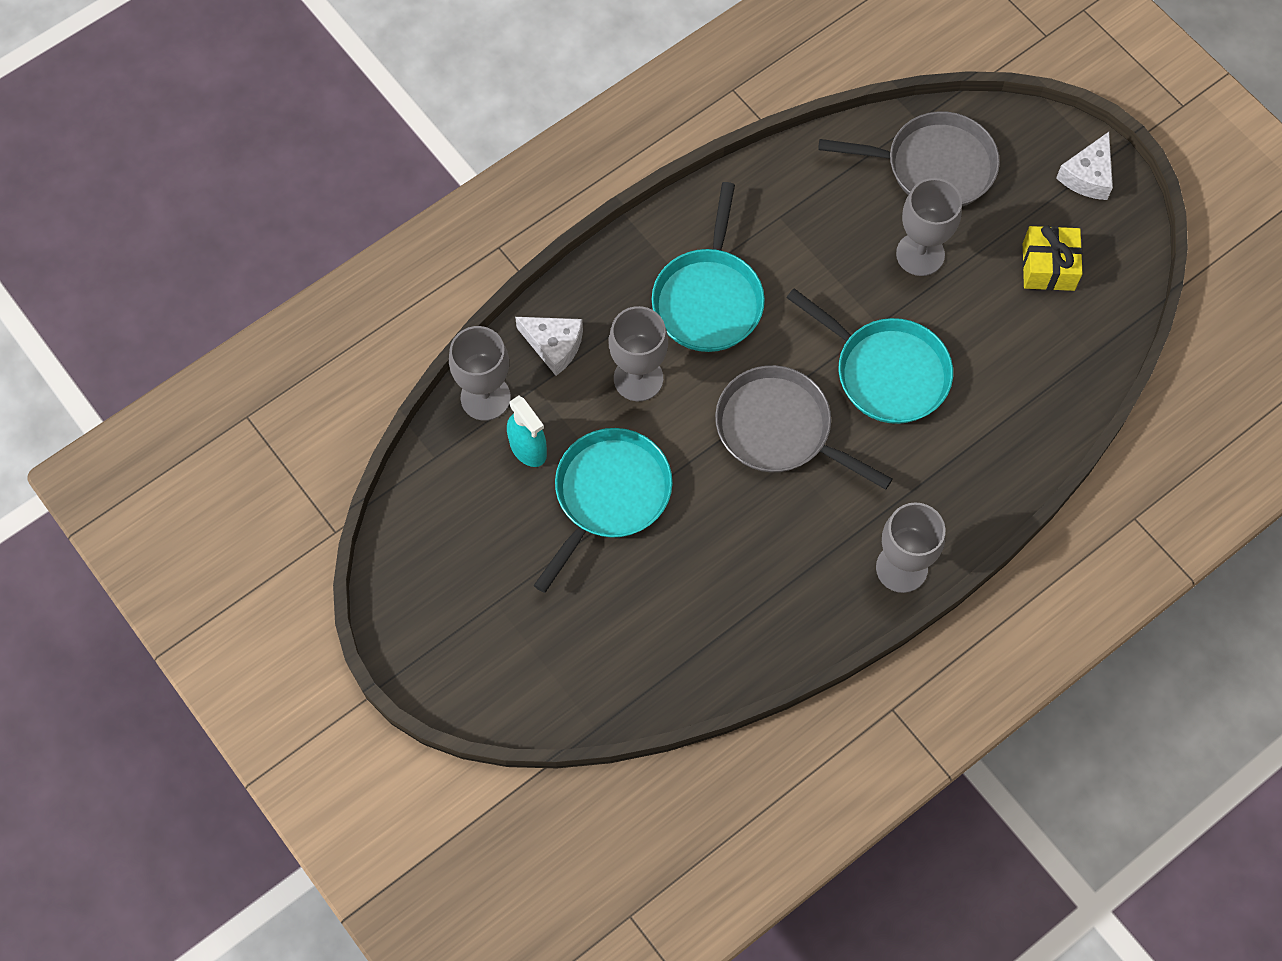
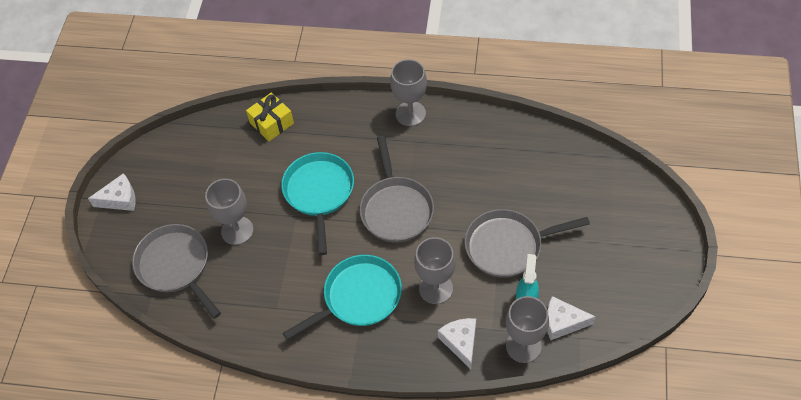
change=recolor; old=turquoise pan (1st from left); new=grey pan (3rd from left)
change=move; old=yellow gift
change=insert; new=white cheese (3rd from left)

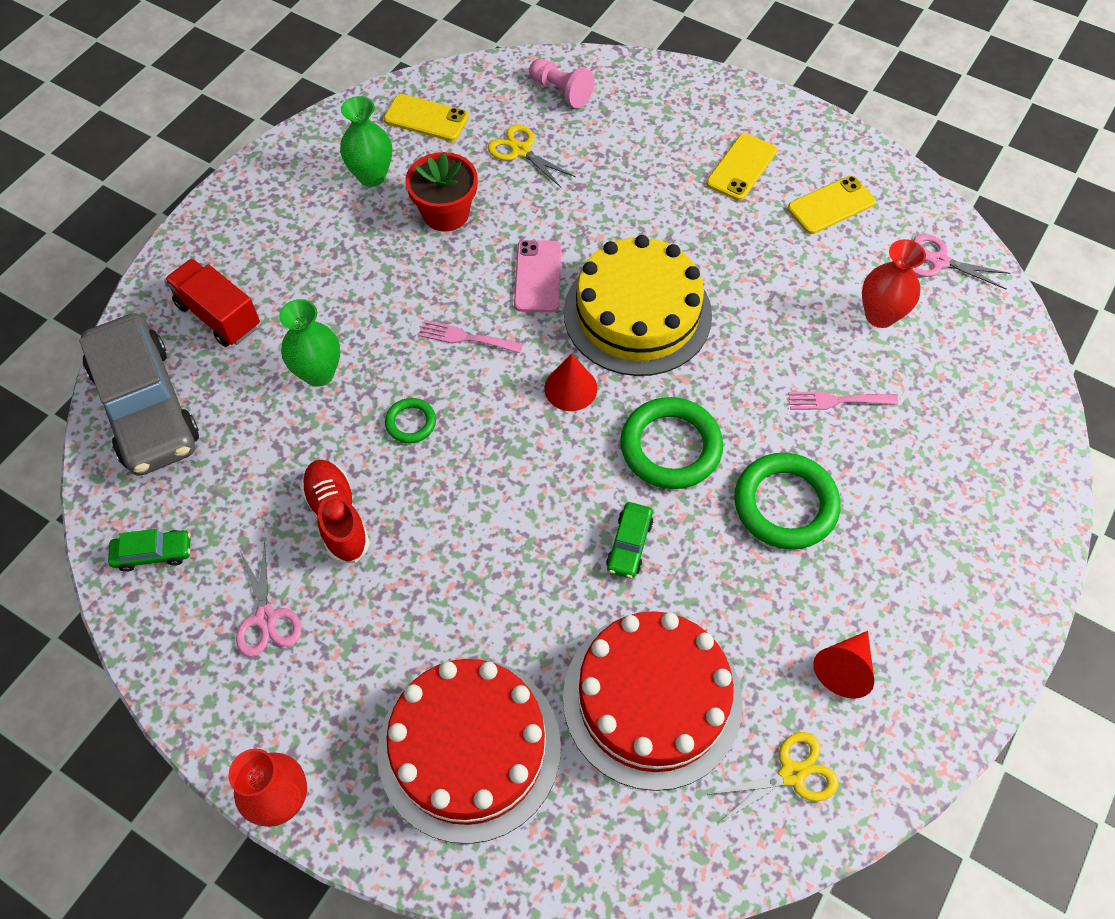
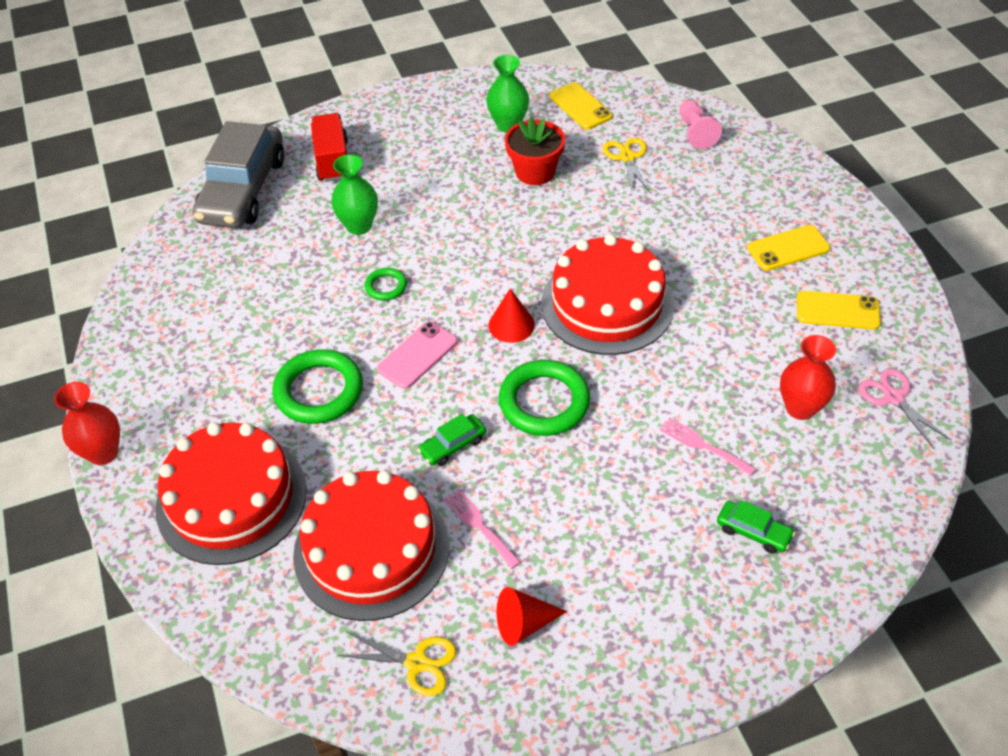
change=move; old=green car (1st from left in the first image); new=green car (2nd from left)
change=delete; old=pink scissors (1st from left)
change=delete; old=red shoe
change=move; old=pink fork (1st from left)
change=move; old=pink phone
change=recolor; old=yellow cake; new=red cake (3rd from left)
change=move; old=green ring (3rd from left in the first image); new=green ring (1st from left)

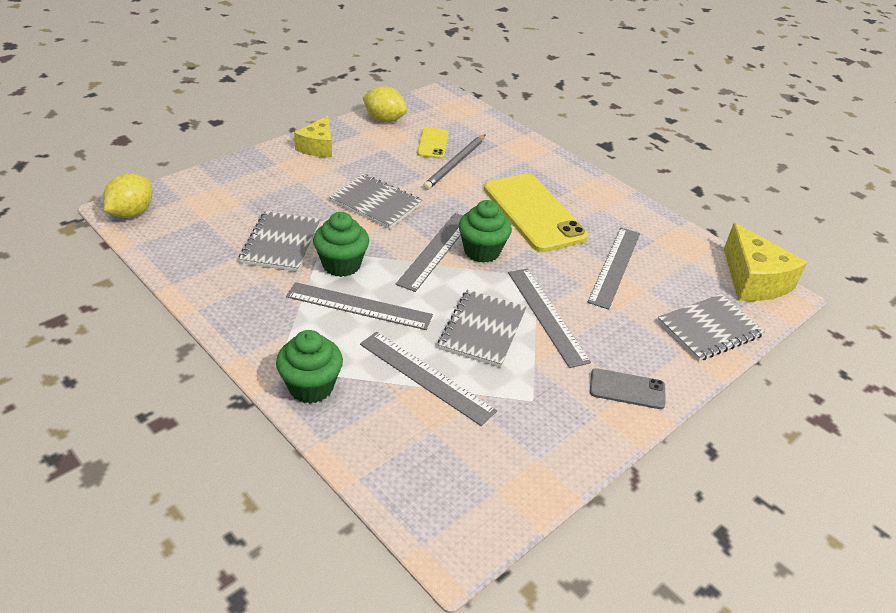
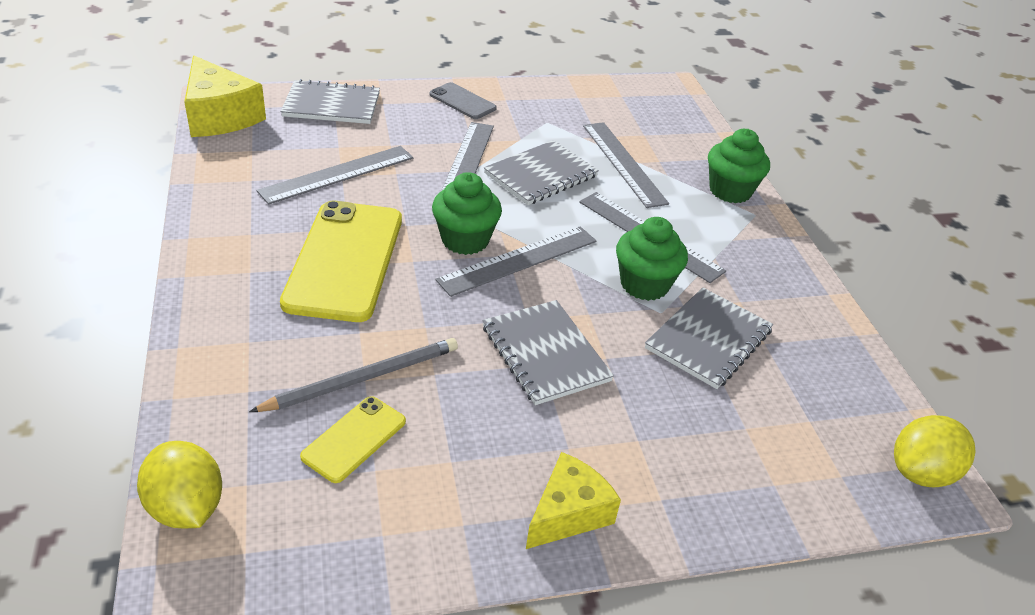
change=move; old=yellow lemon (2nd from left in the first image); new=yellow lemon (1st from left)
change=rotate; old=yellow cheese (2nd from left in the first image); degrees=135

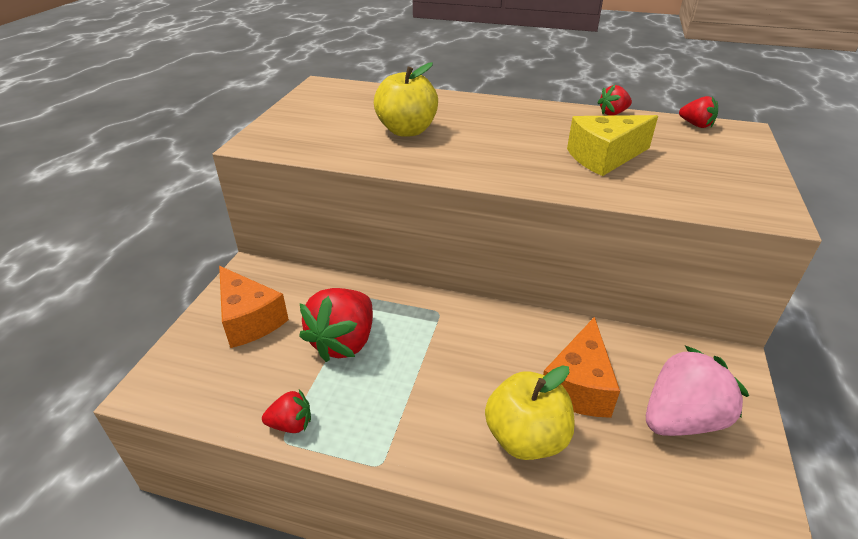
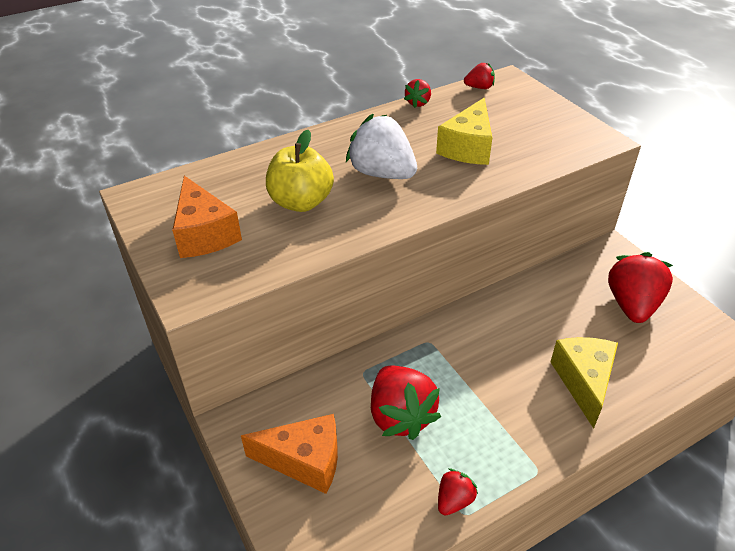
change=replace; old=yellow apple (2nd from left); new=yellow cheese (2nd from left)
change=move; old=orange cheese (2nd from left in the first image); new=orange cheese (1st from left)
change=recolor; old=pink strawberry; new=red strawberry (5th from left)
change=insert; new=white strawberry

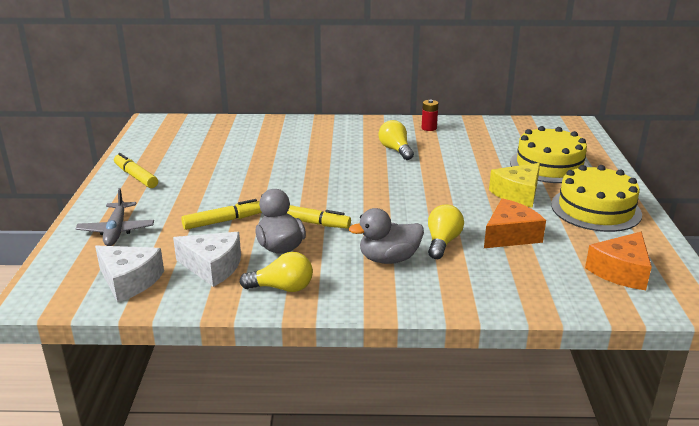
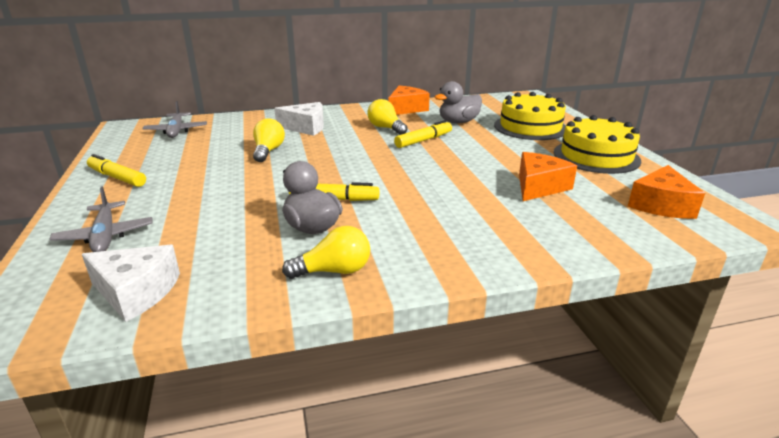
change=move; old=white cheese (2nd from left)
change=move; old=yellow marker (2nd from left in the first image); new=yellow marker (3rd from left)
change=move; old=grey duck (2nd from left)
change=replace; old=red battery; new=orange cheese (1st from left)
change=move; old=yellow light bulb (3rd from left in the first image); new=yellow light bulb (1st from left)
change=delete; old=yellow cheese
change=insert; new=grey plane (2nd from left)

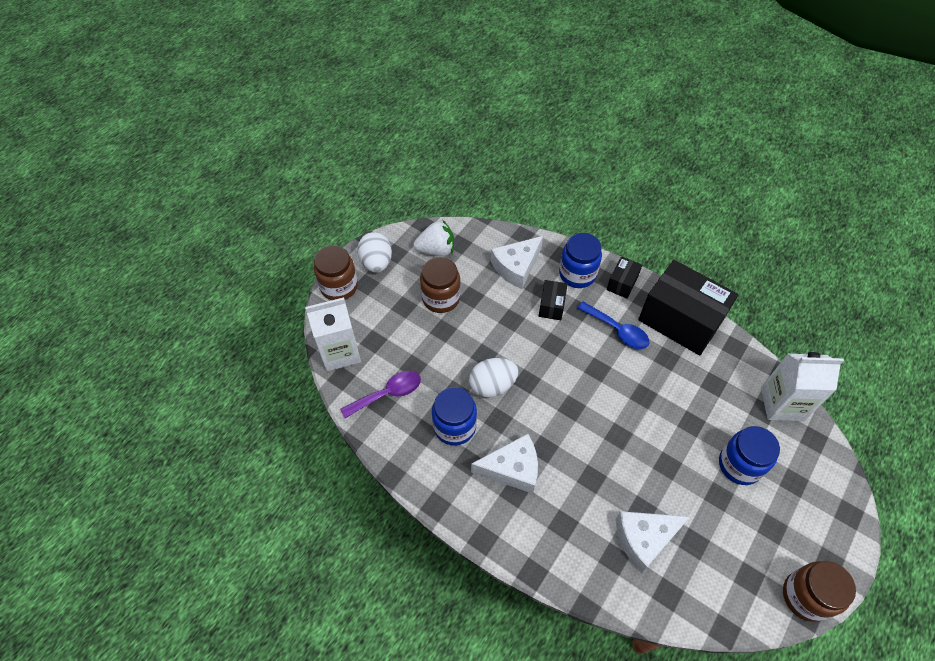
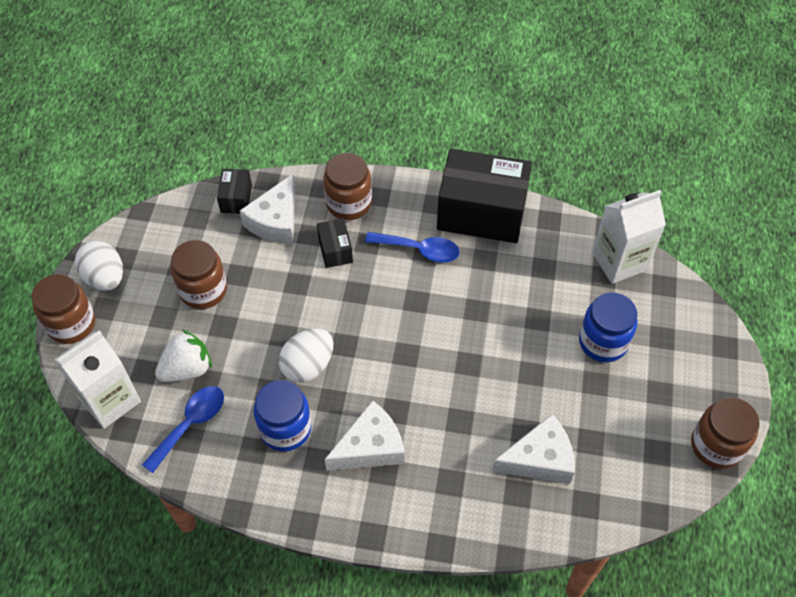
change=recolor; old=purple spoon; new=blue spoon (1st from left)
change=move; old=white strawberry
change=recolor; old=blue jar (2nd from left); new=brown jar (3rd from left)
change=move; old=black box (2nd from left in the first image); new=black box (1st from left)
change=rotate; old=white cheese (3rd from left); degrees=-150

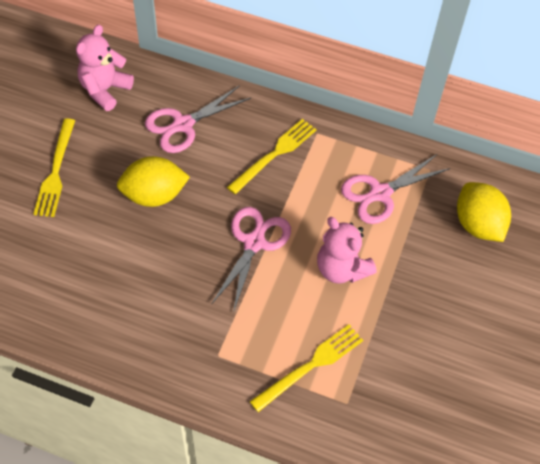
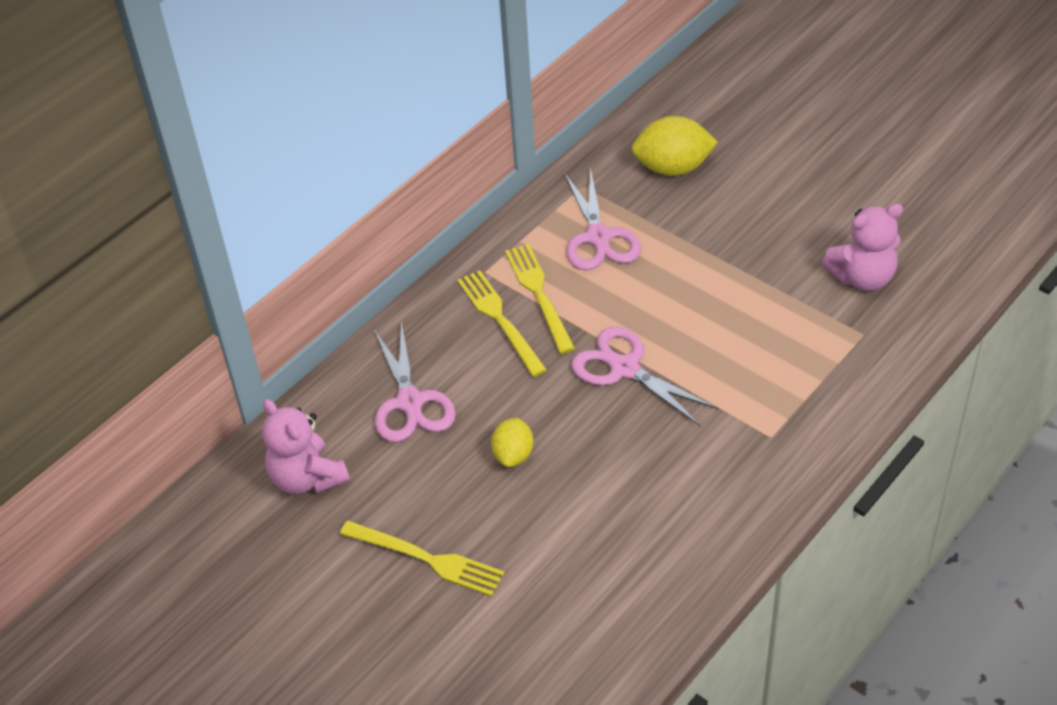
change=resize; old=yellow lemon (1st from left); factor=0.61
change=move; old=yellow fork (3rd from left)
change=move; old=pink teddy bear (2nd from left)

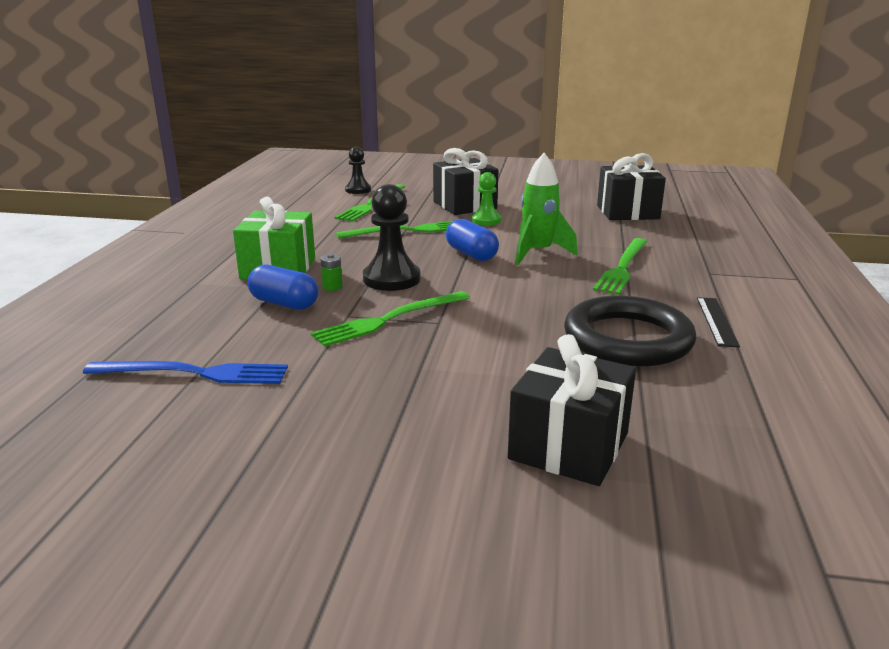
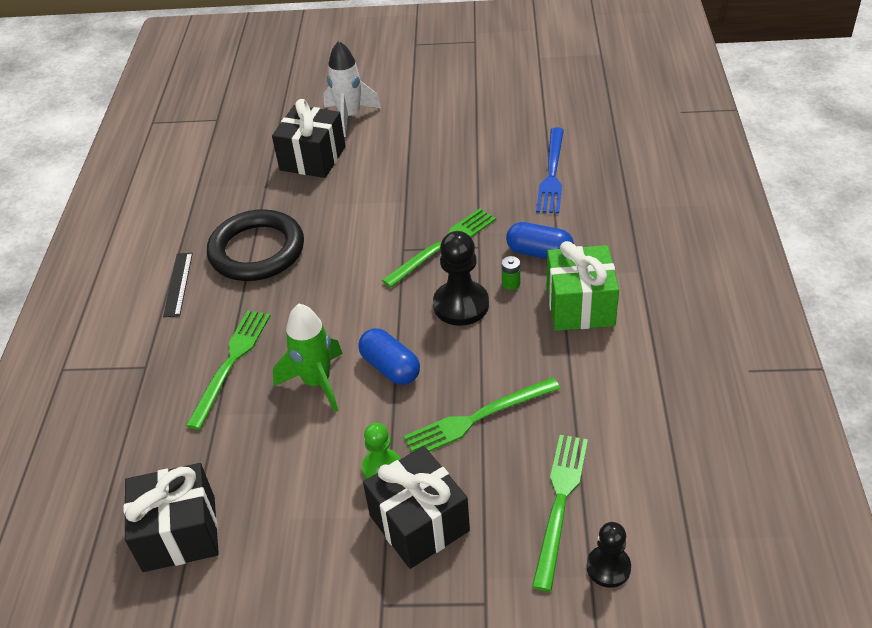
change=rotate; old=blue fork; degrees=-75
change=insert; new=white rocket

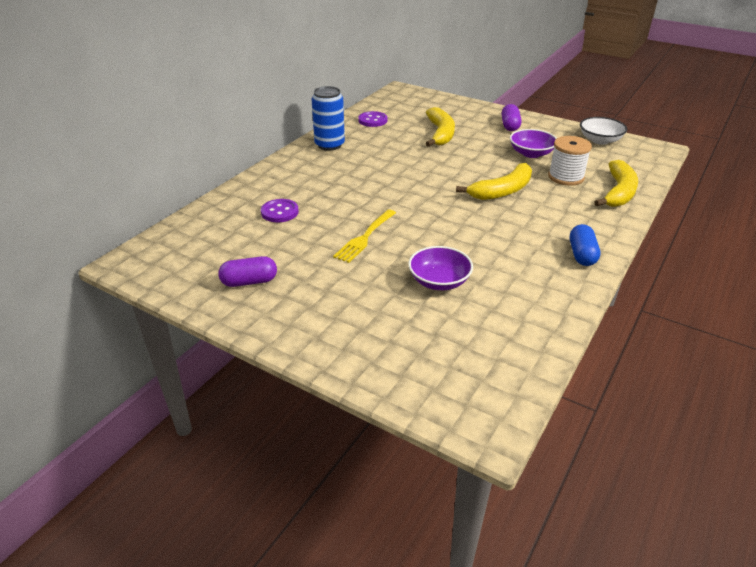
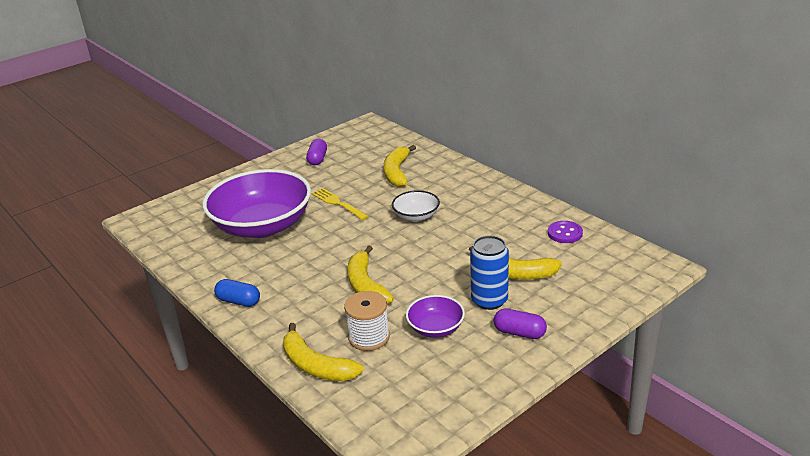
change=replace; old=purple button (1st from left); new=yellow banana (3rd from left)
change=move; old=blue can
change=resize; old=purple bowl (1st from left); factor=2.22
change=move; old=white bowl

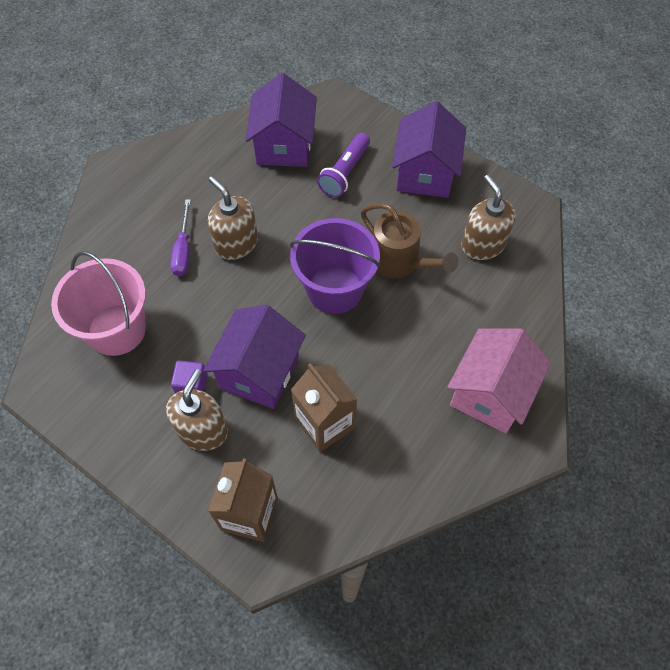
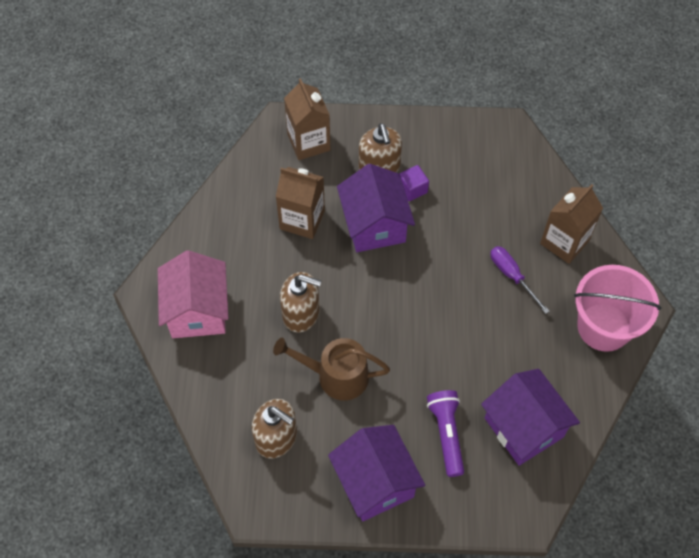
change=move; old=pink bucket
change=move; old=brown soap dispenser (2nd from left)
change=delete; old=purple bucket
change=insert; new=brown carton (3rd from left)

